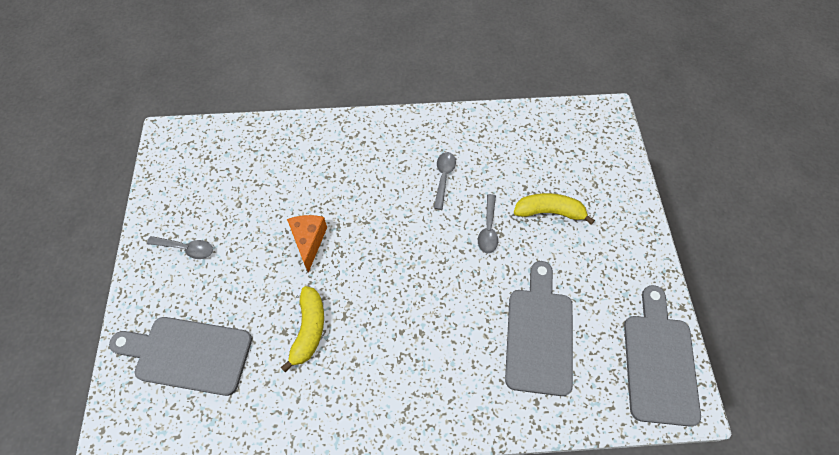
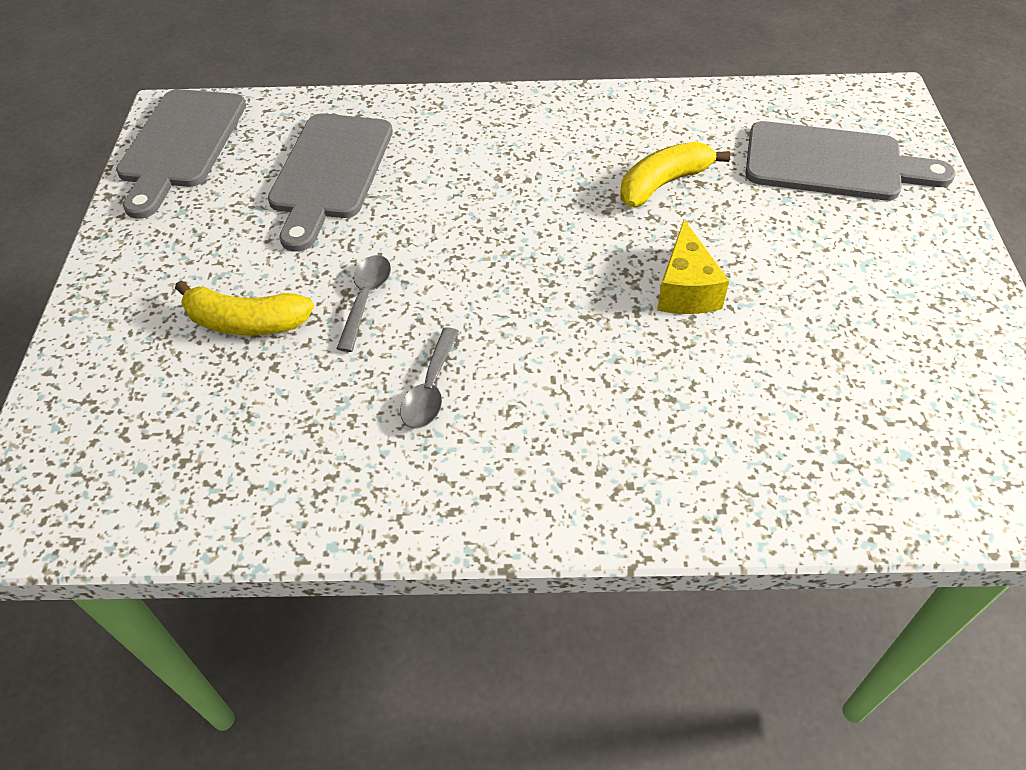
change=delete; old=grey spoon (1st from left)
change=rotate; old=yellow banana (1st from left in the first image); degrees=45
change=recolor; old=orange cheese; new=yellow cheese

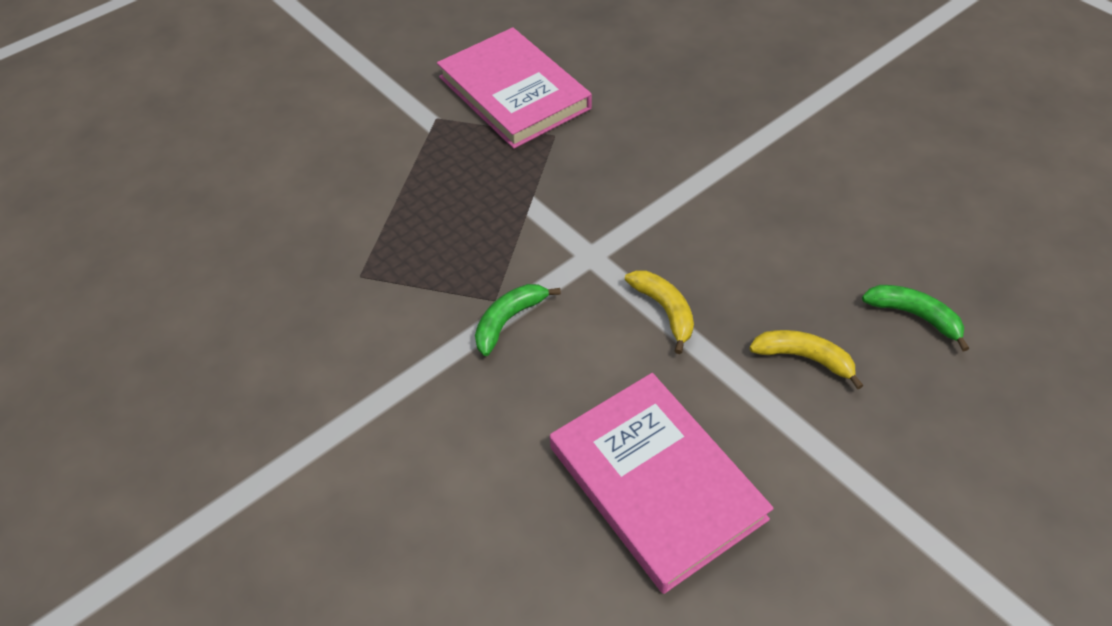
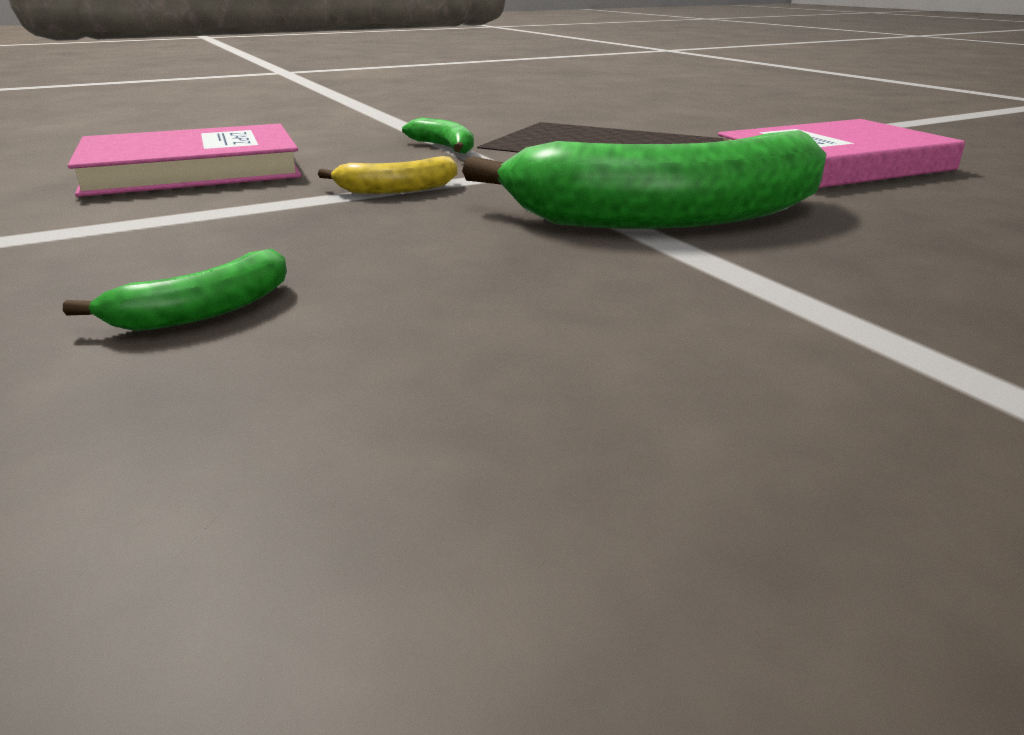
change=delete; old=yellow banana (2nd from left)
change=insert; new=green banana (3rd from left)

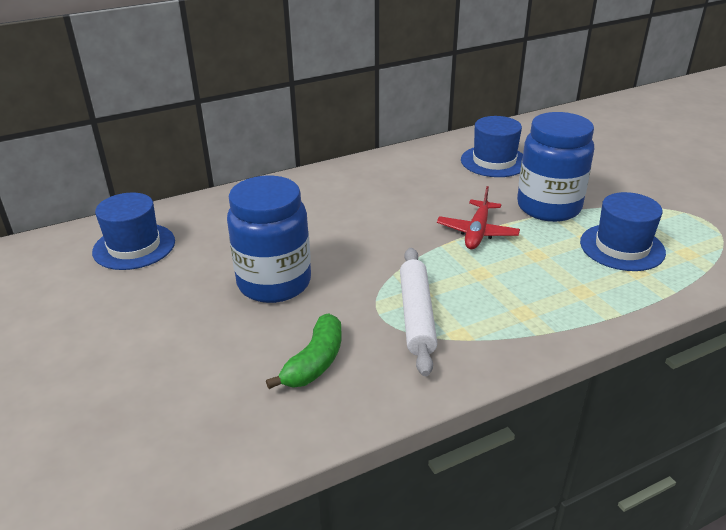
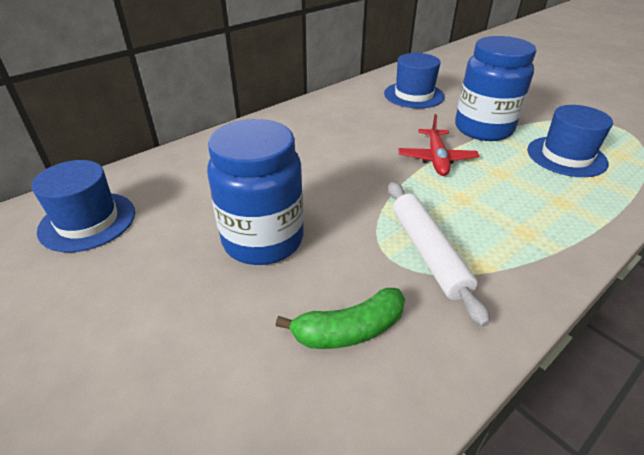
change=rotate; old=green banana; degrees=60

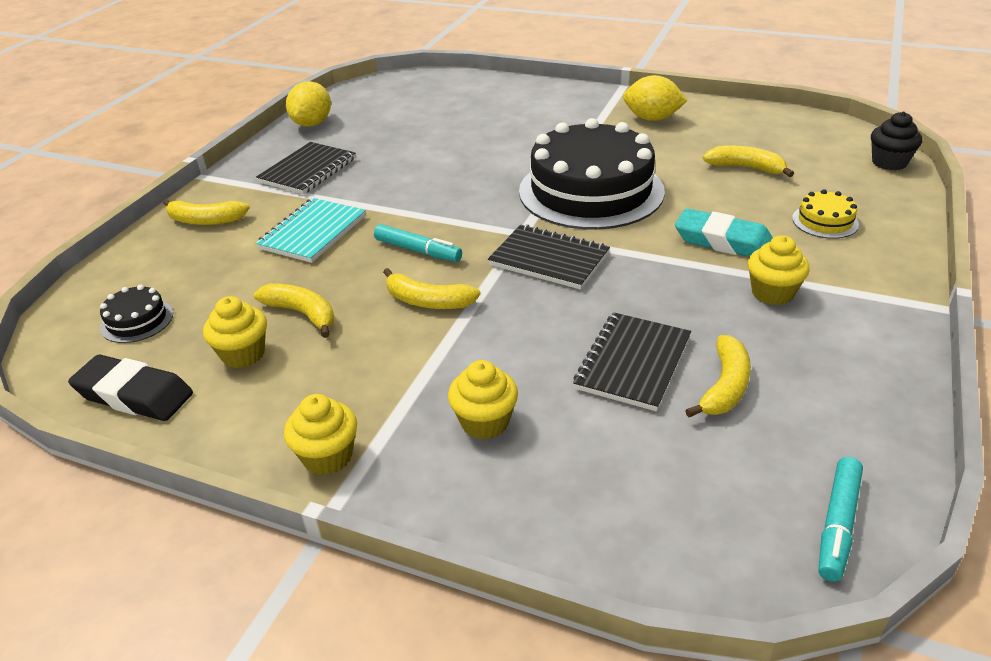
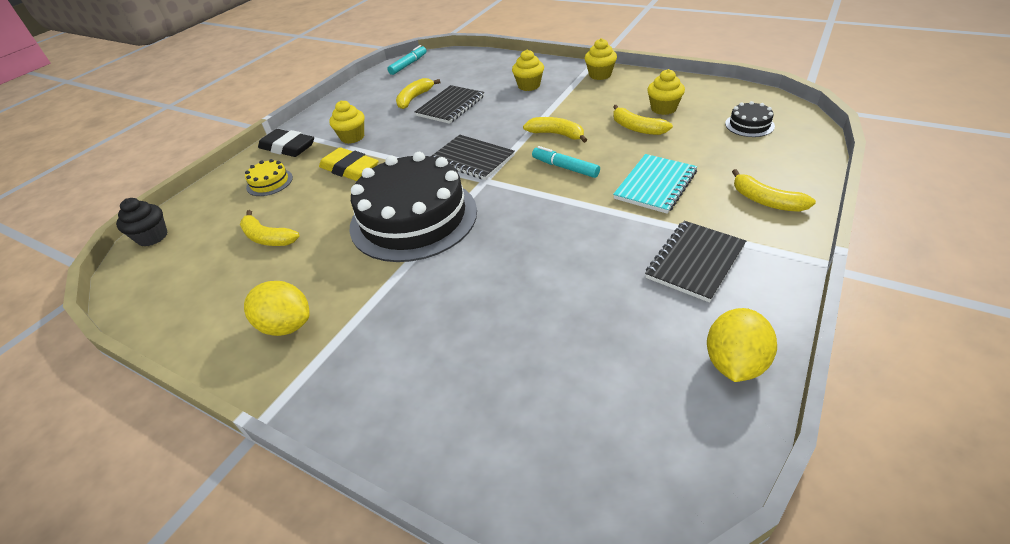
change=move; old=black eraser
change=rotate; old=yellow banana (1st from left in the first image); degrees=-150
change=recolor; old=turquoise eraser; new=yellow eraser

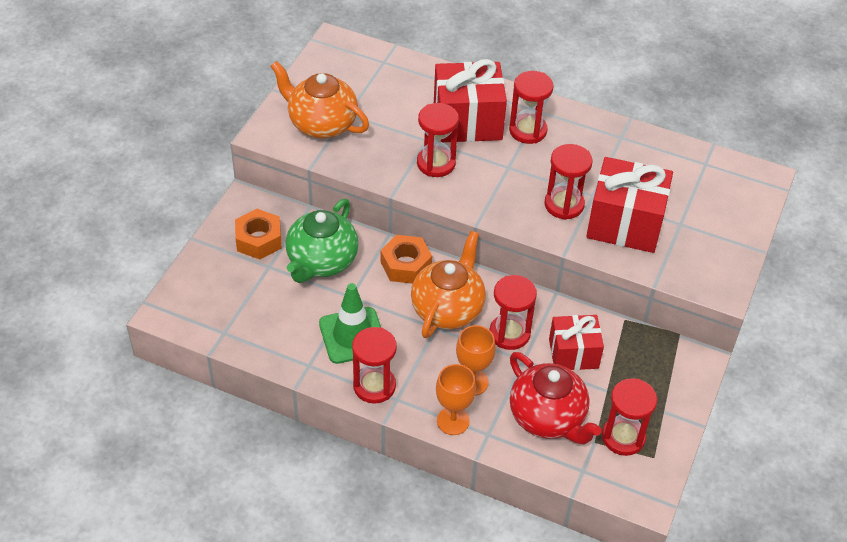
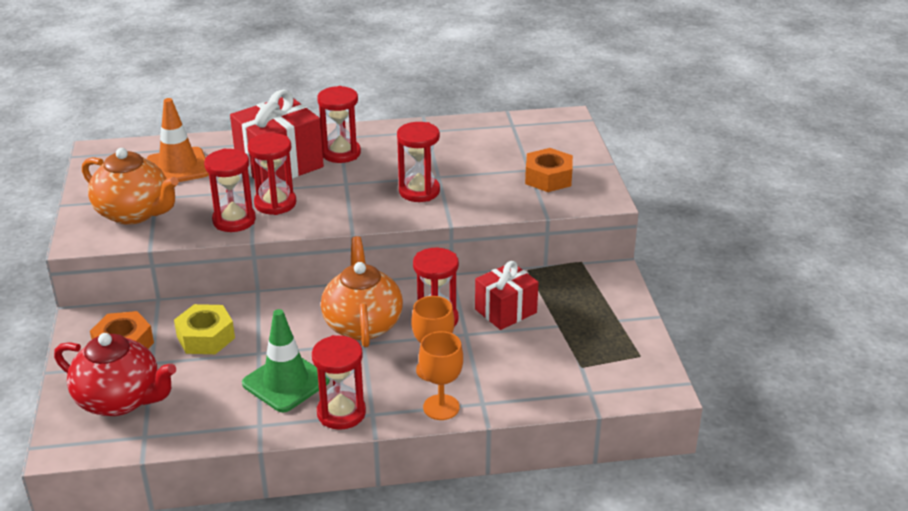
change=rotate; old=orange teapot (1st from left); degrees=-150
change=replace; old=green teapot; new=yellow nut
change=move; old=orange nut (2nd from left)
change=move; old=red teapot
change=delete; old=red gift (3rd from left)
change=move; old=red hourglass (6th from left in the first image); new=red hourglass (1st from left)
change=insert; new=orange traffic cone

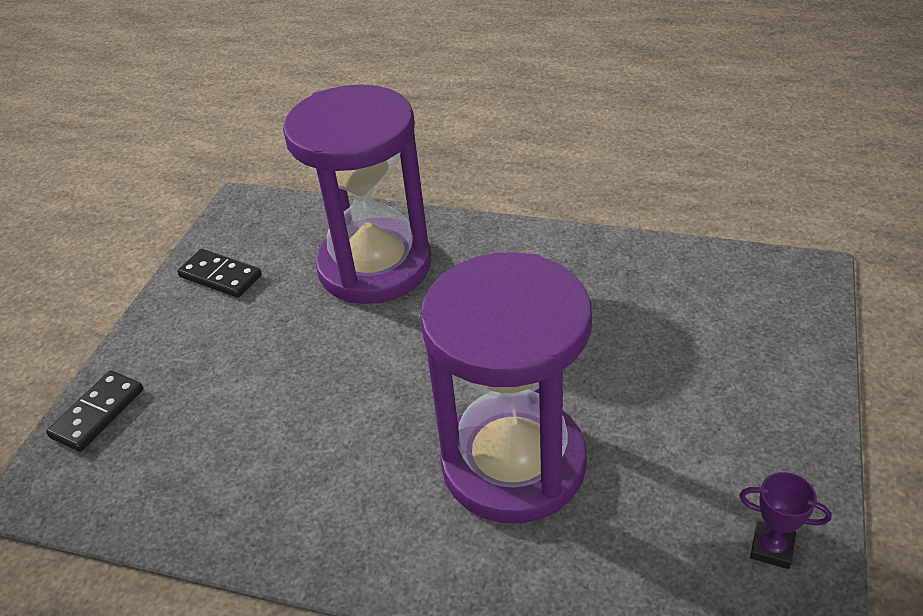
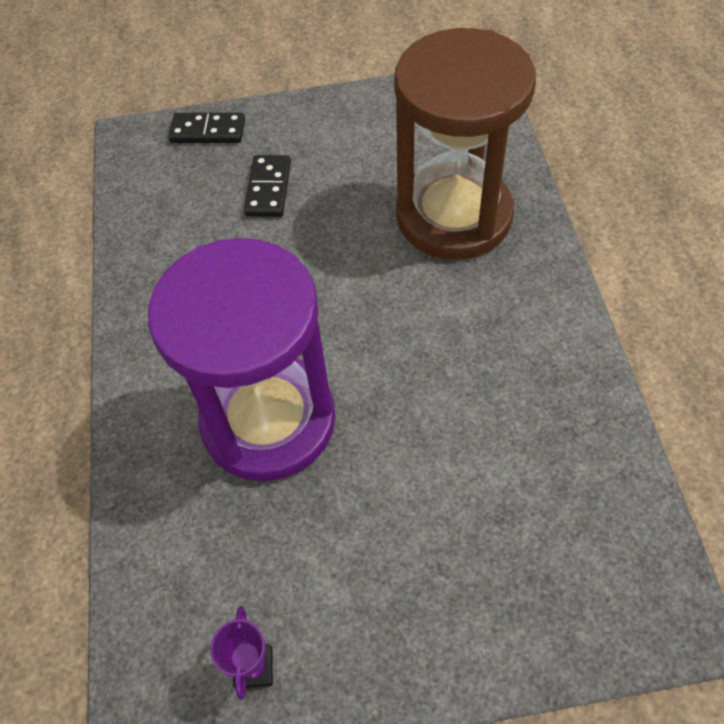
change=move; old=black domino (2nd from left)
change=recolor; old=purple hourglass (1st from left); new=brown hourglass

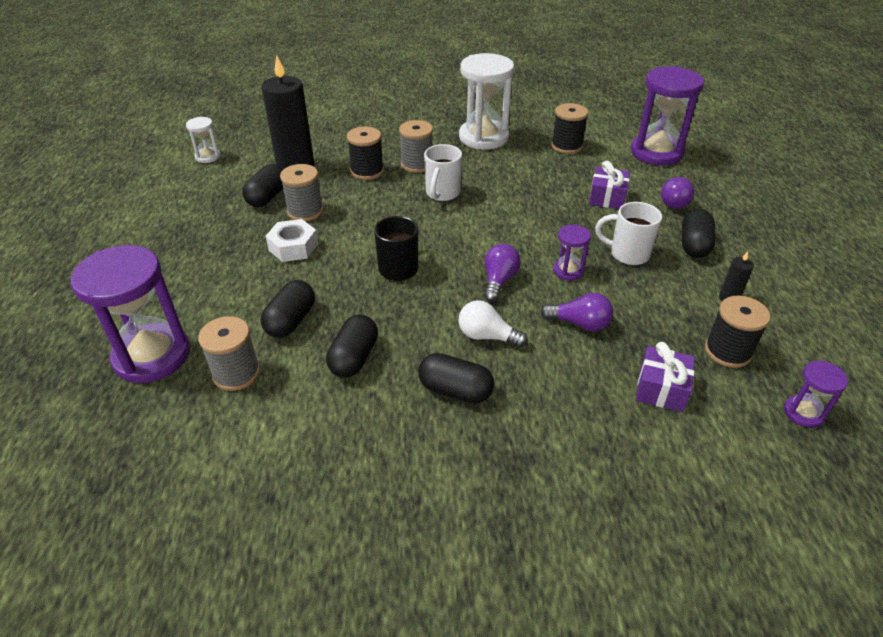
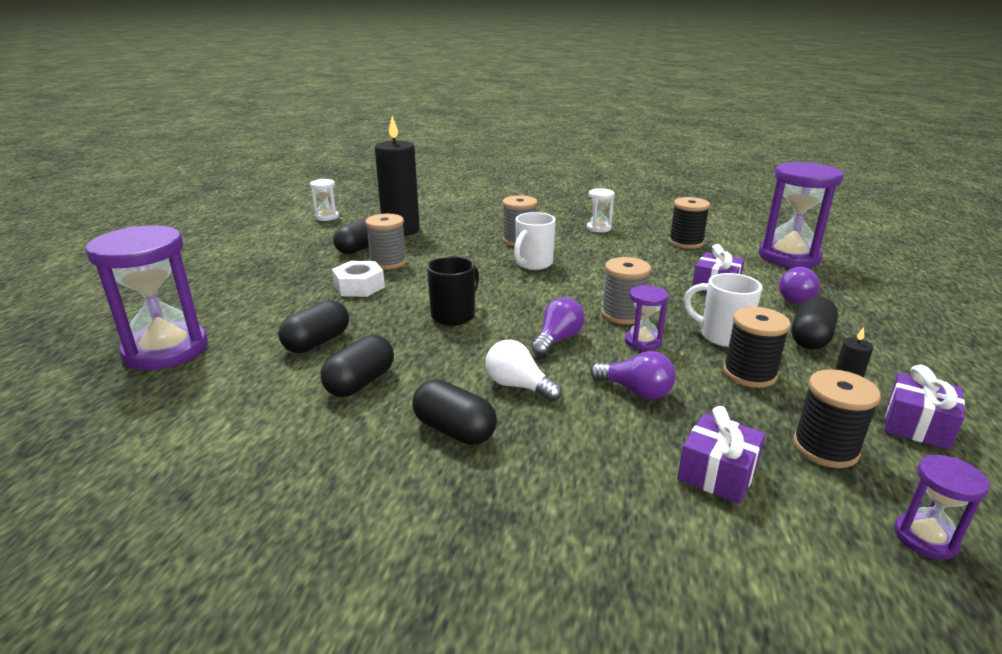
change=move; old=grey spool (1st from left in the first image); new=grey spool (3rd from left)
change=move; old=black spool (1st from left in the first image); new=black spool (2nd from left)
change=resize; old=white hourglass (2nd from left); factor=0.47
change=insert; new=purple gift (3rd from left)

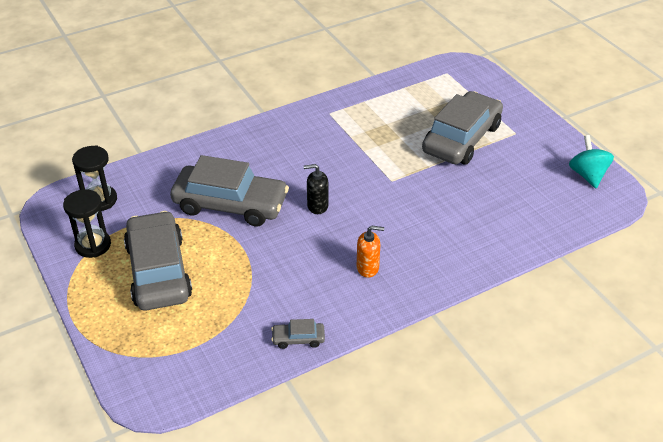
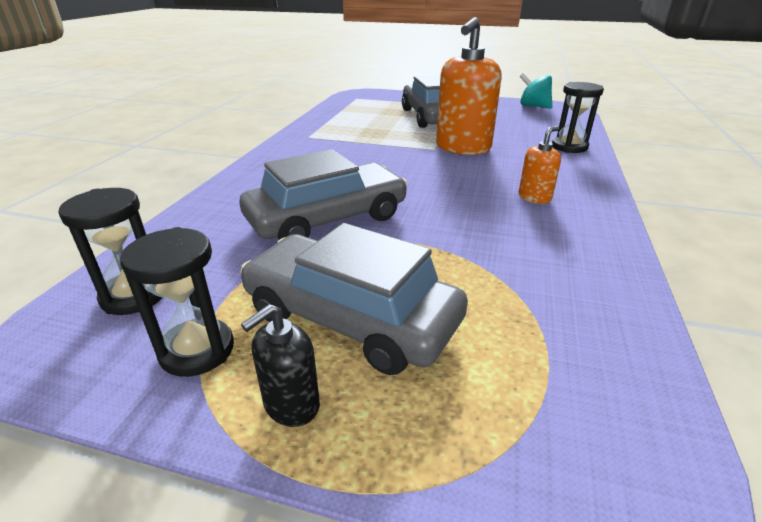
change=delete; old=grey car (3rd from left)
change=move; old=black soap dispenser
change=insert; new=orange soap dispenser (1st from left)
change=insert; new=black hourglass (3rd from left)

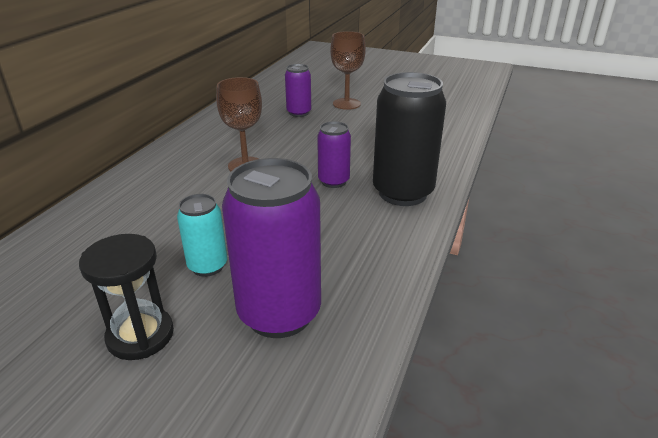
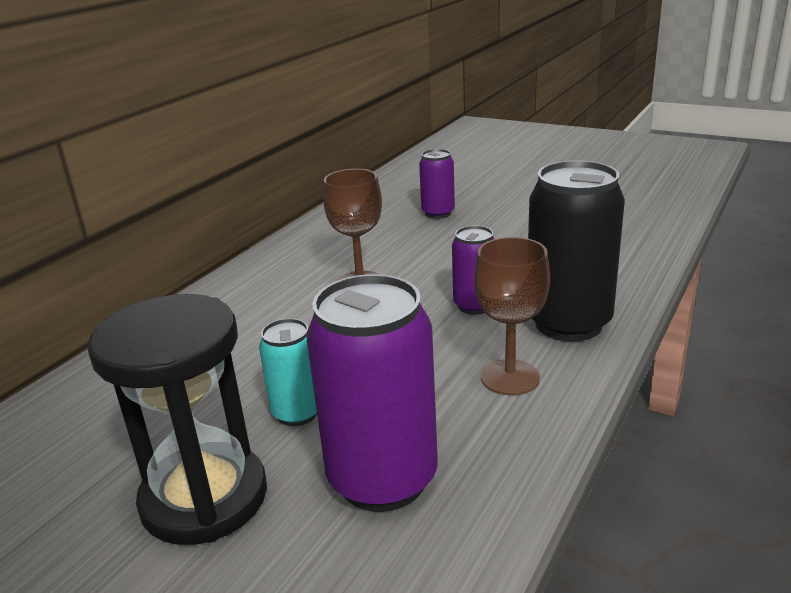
change=resize; old=black hourglass; factor=1.51
change=move; old=brown goblet (2nd from left)

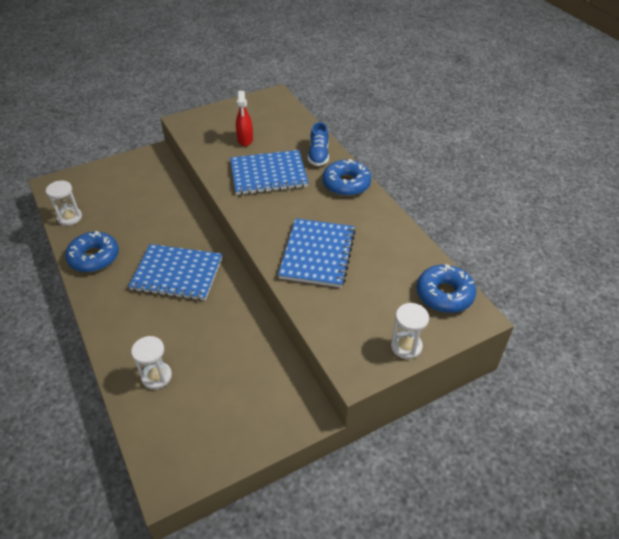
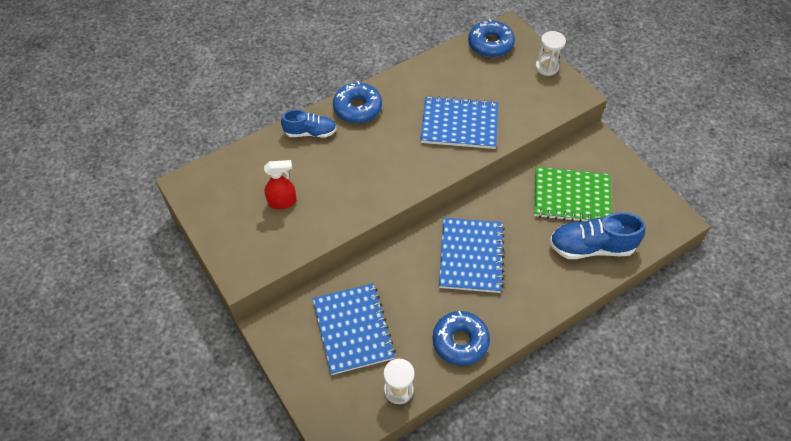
change=replace; old=white hourglass (2nd from left); new=blue shoe (2nd from left)
change=move; old=blue notebook (2nd from left in the first image); new=blue notebook (1st from left)
change=insert; new=green notebook

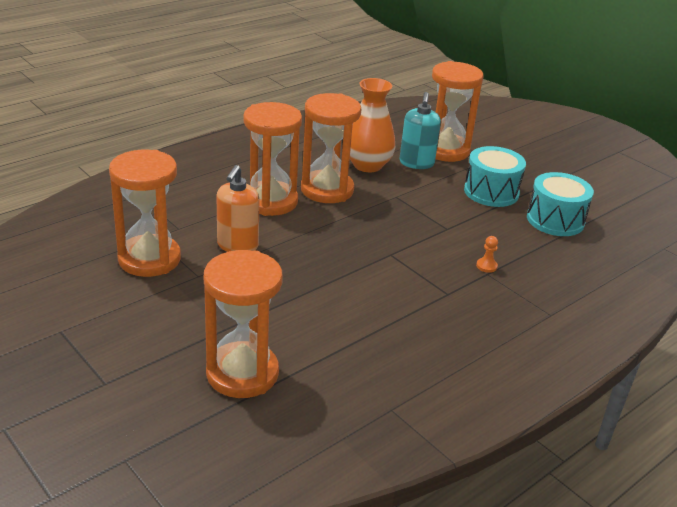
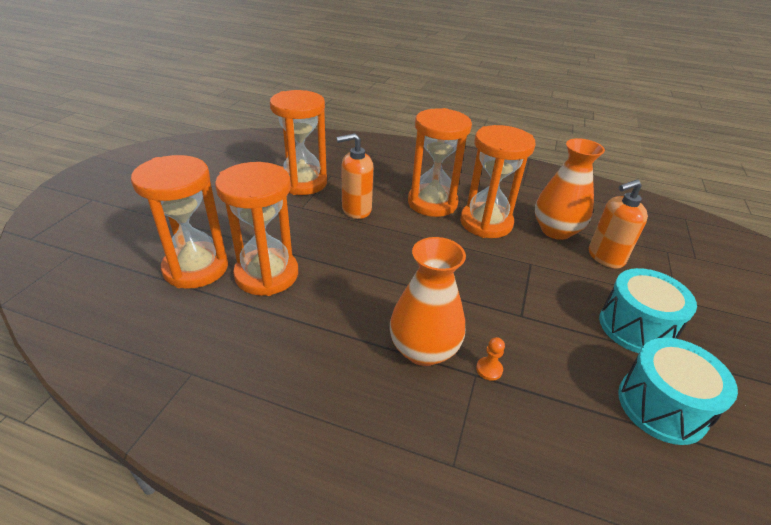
change=recolor; old=turquoise soap dispenser; new=orange soap dispenser (2nd from left)
change=move; old=orange hourglass (5th from left in the first image); new=orange hourglass (2nd from left)
change=insert; new=orange vase (1st from left)

